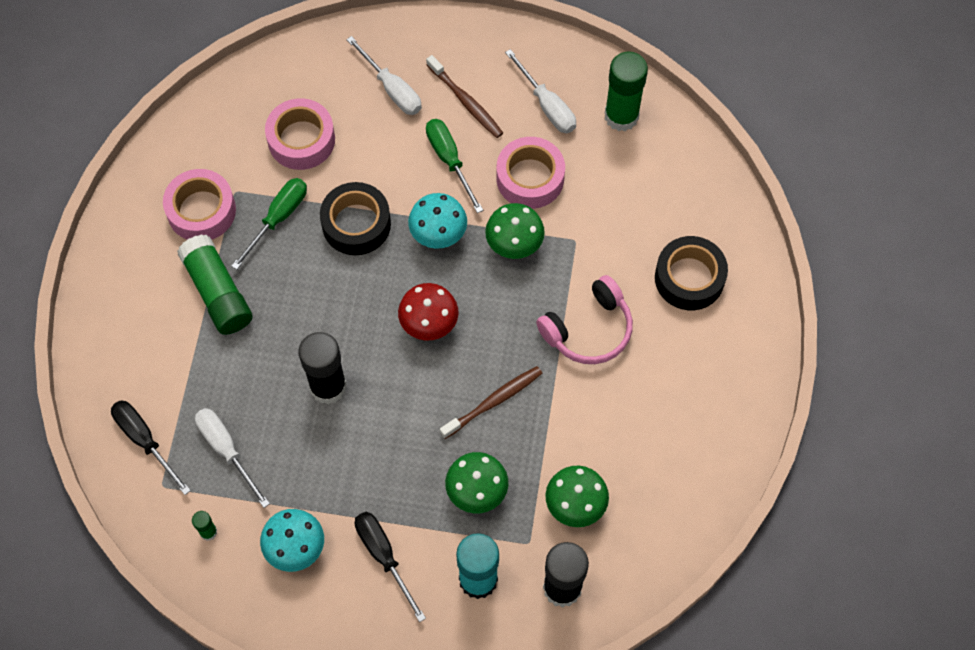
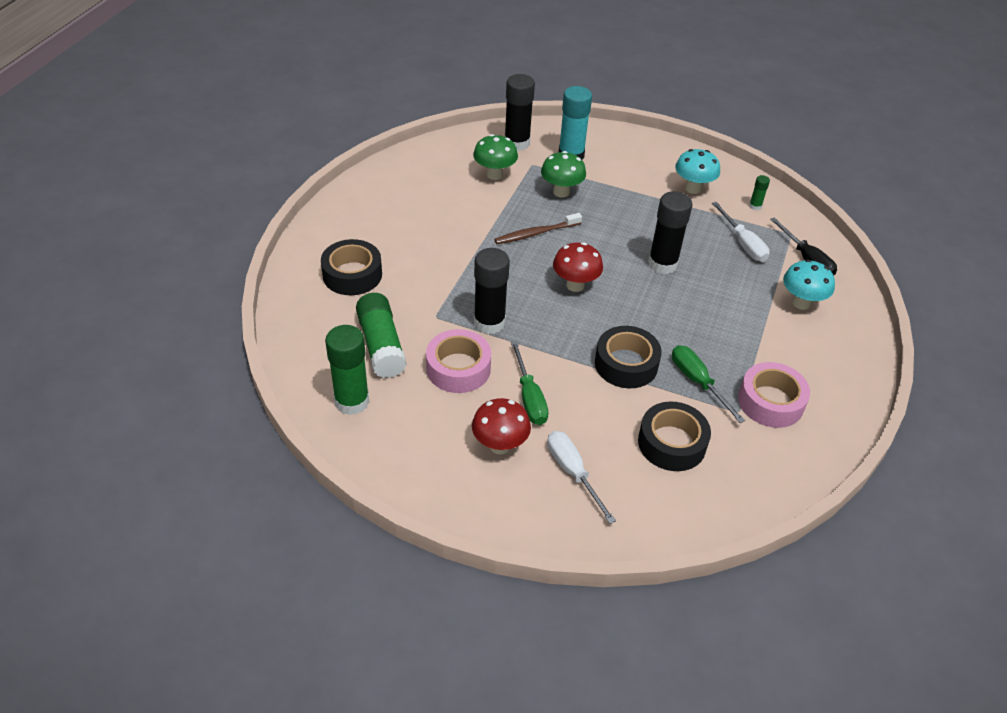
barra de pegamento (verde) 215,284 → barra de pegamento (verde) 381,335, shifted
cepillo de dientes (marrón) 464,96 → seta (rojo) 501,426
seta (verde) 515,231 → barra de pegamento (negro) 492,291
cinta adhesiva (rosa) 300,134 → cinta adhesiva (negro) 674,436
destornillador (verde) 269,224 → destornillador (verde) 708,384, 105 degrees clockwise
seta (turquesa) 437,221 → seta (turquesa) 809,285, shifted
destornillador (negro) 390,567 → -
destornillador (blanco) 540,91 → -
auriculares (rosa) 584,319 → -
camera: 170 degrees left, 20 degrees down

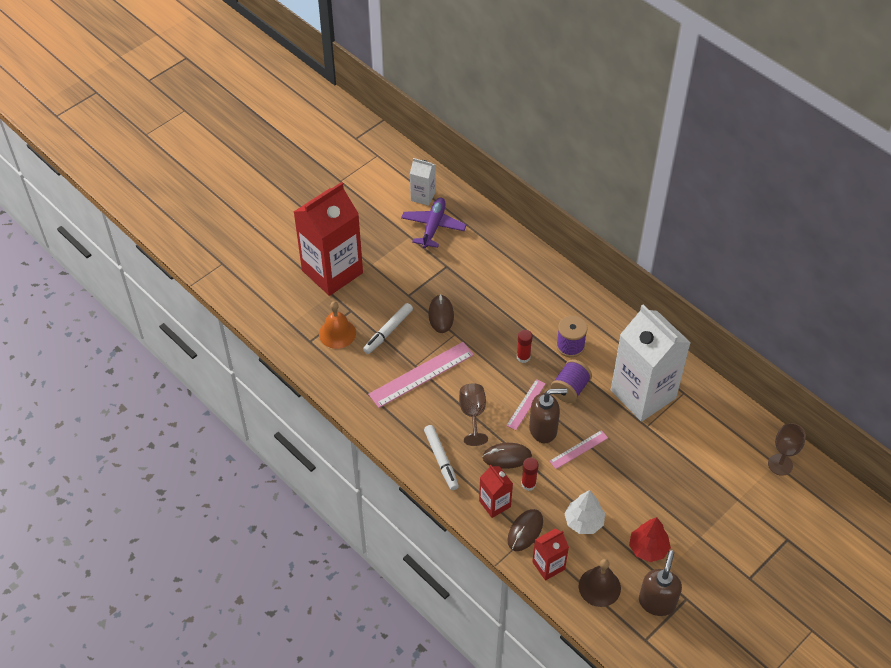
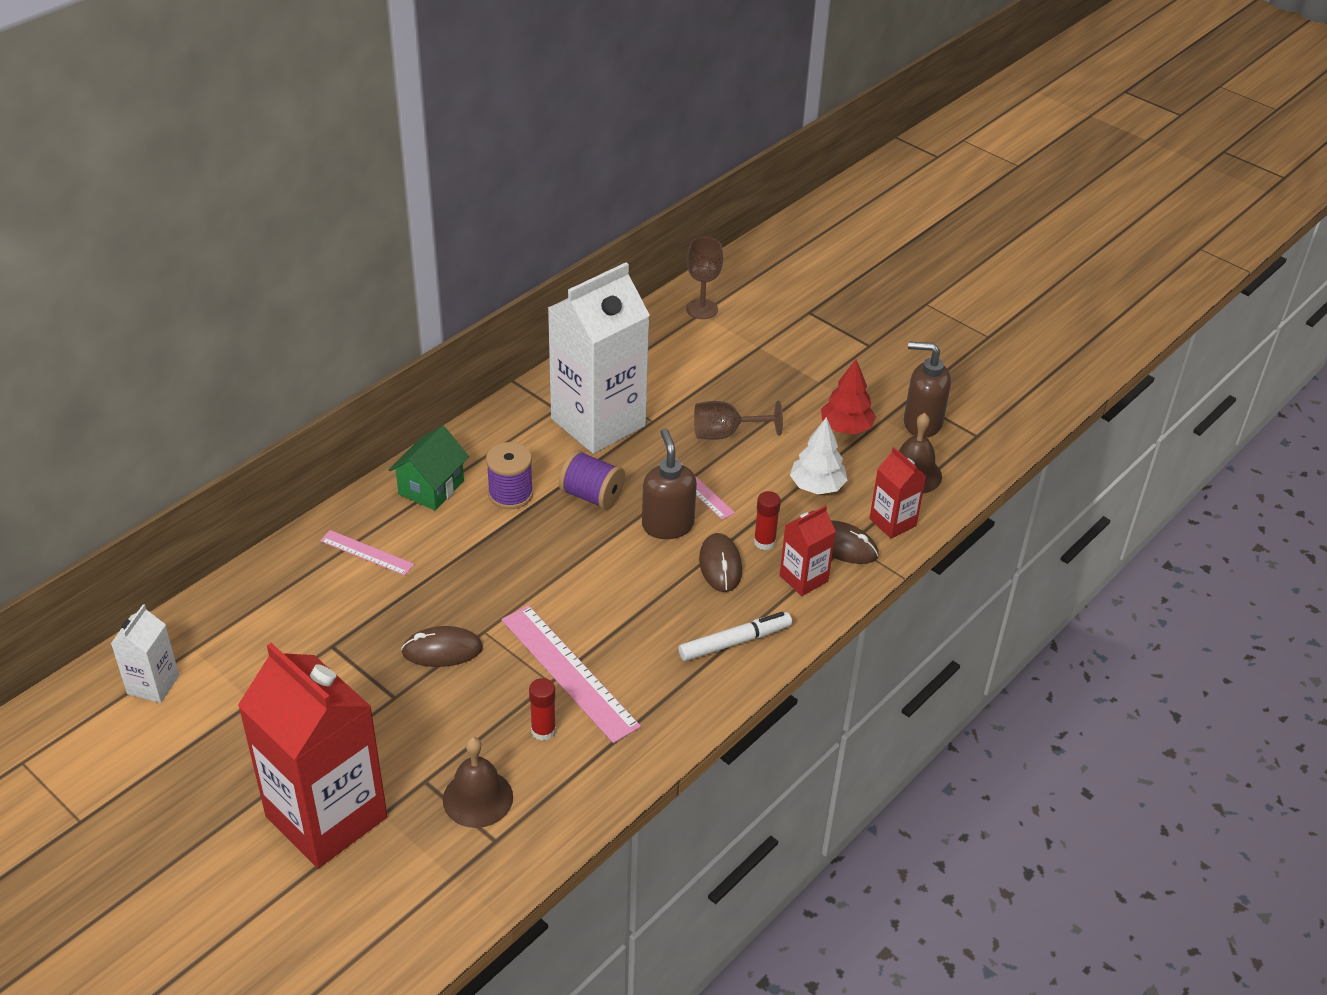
regla (rosa) 526,404 → regla (rosa) 367,553, shifted
- → casa (verde) 429,468
campana (naranja) 337,325 → campana (marrón) 478,782
barra de pegamento (rojo) 525,346 → barra de pegamento (rojo) 542,709, shifted
copa (marrón) 473,414 → copa (marrón) 738,420, shifted
rotulador (blanco) 388,328 → -
avión (morado) 433,223 → -
camera: 95 degrees left, 10 degrees down

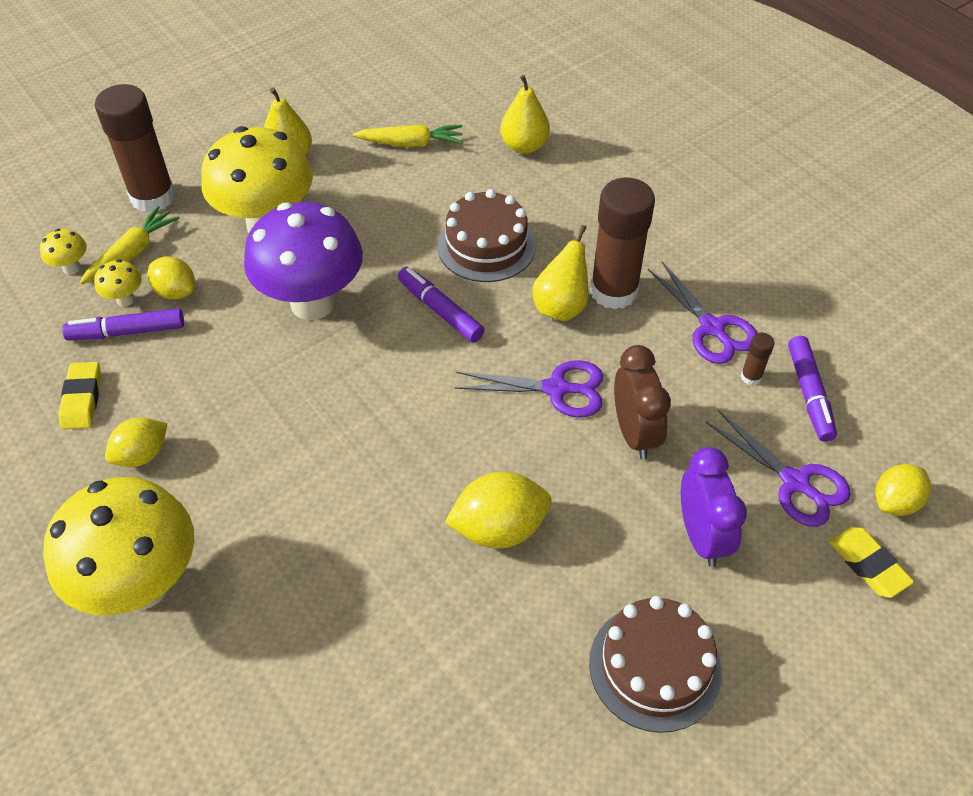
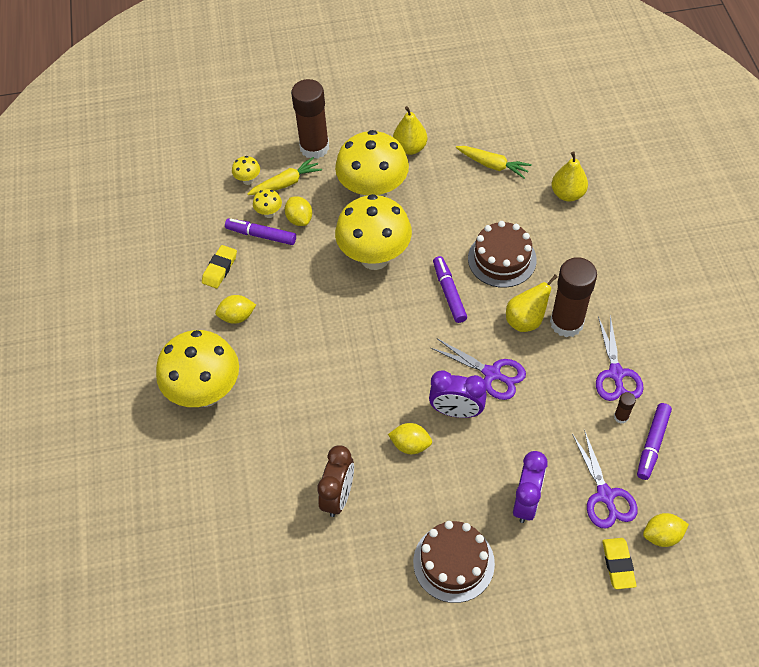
despertador (marrón) 642,402 → despertador (marrón) 335,481, shifted
seta (morado) 303,261 → seta (amarillo) 373,232
limón (amarillo) 498,510 → limón (amarillo) 410,438, x0.66
- → despertador (morado) 458,394
camera: 30 degrees right, 5 degrees up

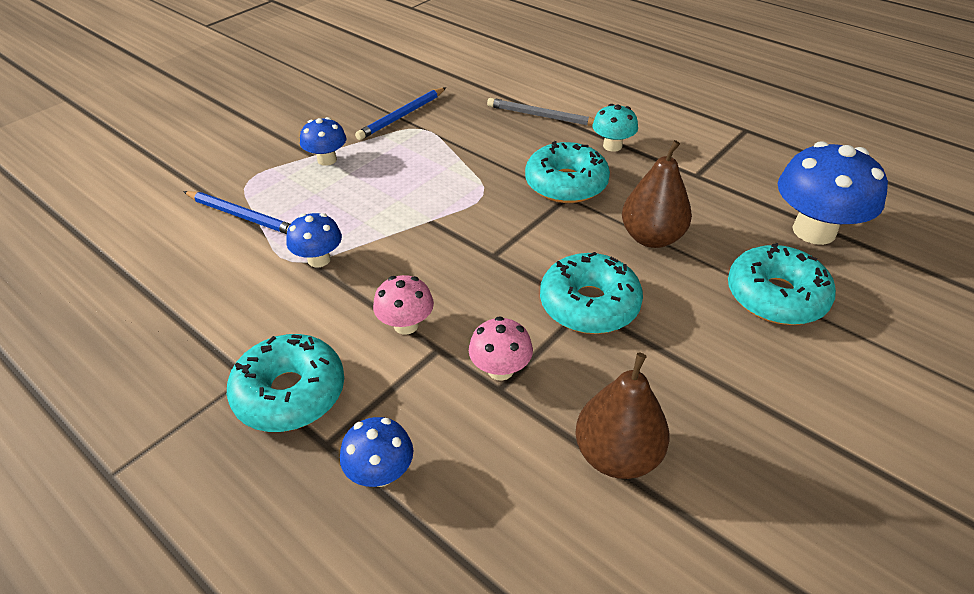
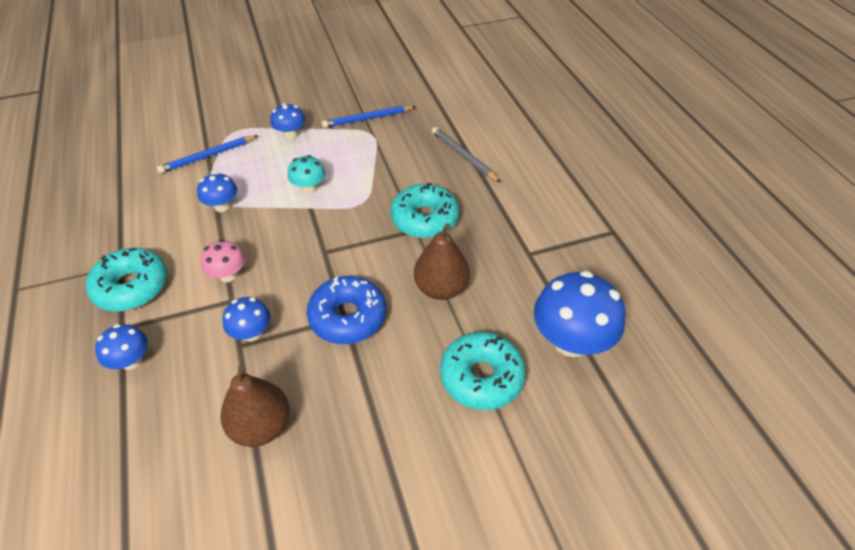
lápiz (azul) 236,212 → lápiz (azul) 208,154, 90 degrees clockwise
seta (rosa) 501,348 → seta (azul) 246,319
seta (turquesa) 615,128 → seta (turquesa) 307,174, shifted
rosquilla (turquesa) 591,293 → rosquilla (azul) 346,310
camera: 30 degrees right, 5 degrees up

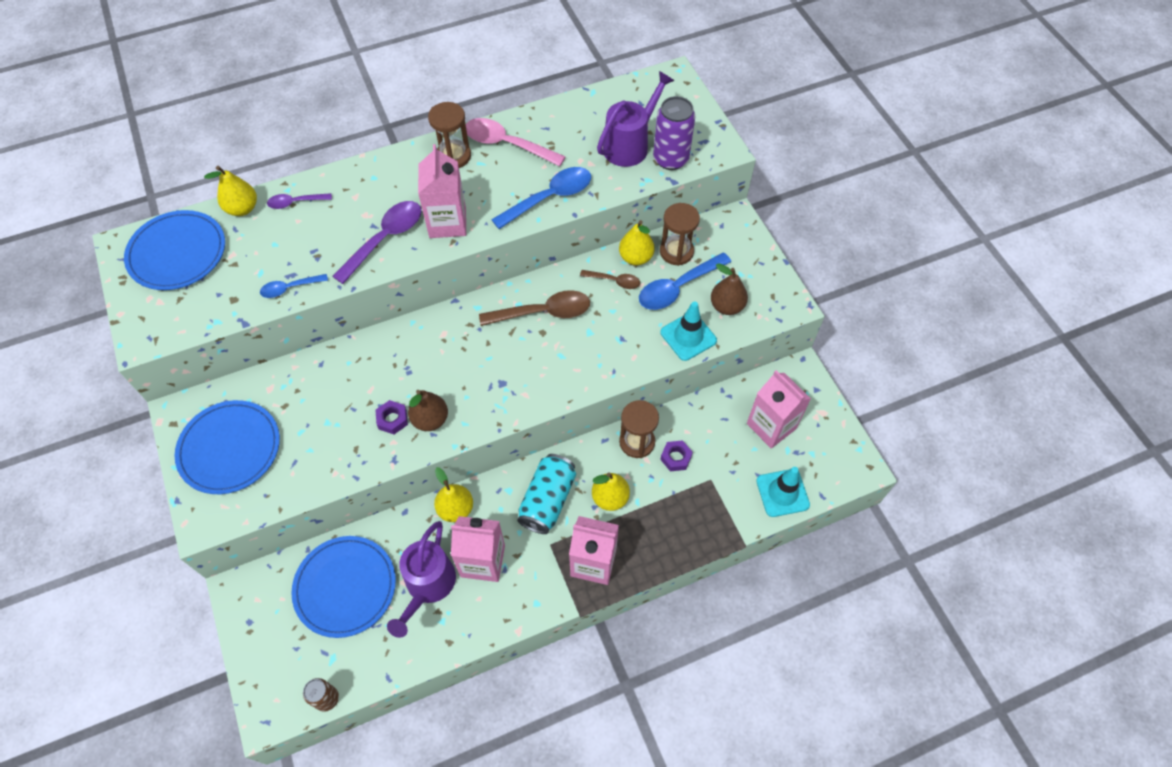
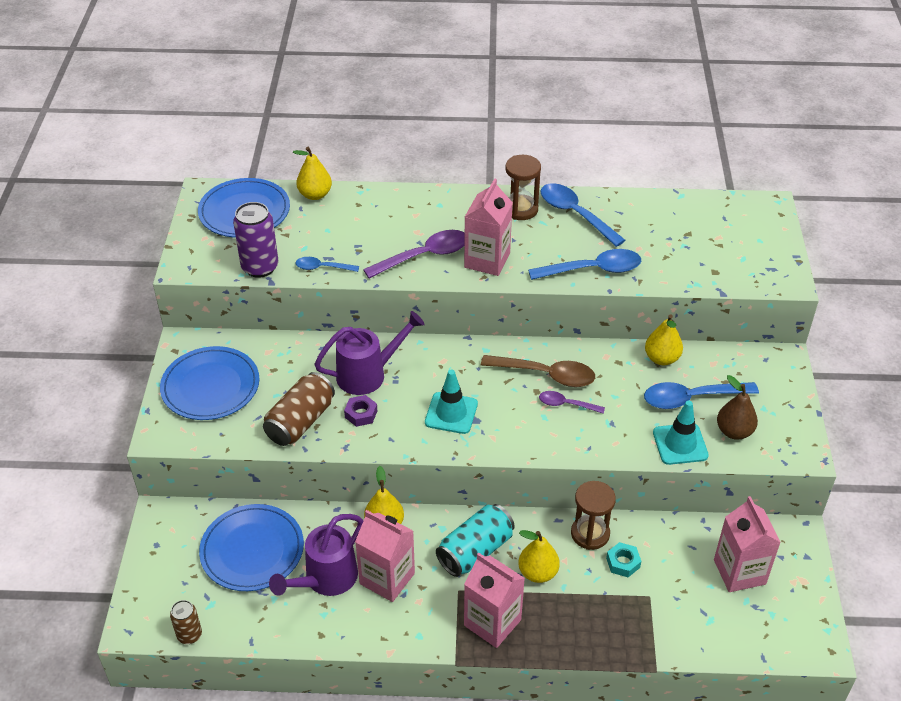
lata (morado) 674,133 → lata (morado) 255,240, shifted
- → lata (marrón) 299,409
regadera (morado) 636,119 → regadera (morado) 369,353, shifted
cono de tráfico (turquesa) 783,492 → cono de tráfico (turquesa) 451,401, shifted
cuchara (morado) 299,201 → cuchara (morado) 572,402, shifted
cuchara (rosa) 516,142 → cuchara (azul) 583,215
tuerca (morado) 676,455 → tuerca (turquesa) 623,559
pera (marrón) 428,410 → -
cuchara (marrón) 610,279 → -
reloj de arena (marrón) 680,234 → -
camera: 25 degrees right, 15 degrees down

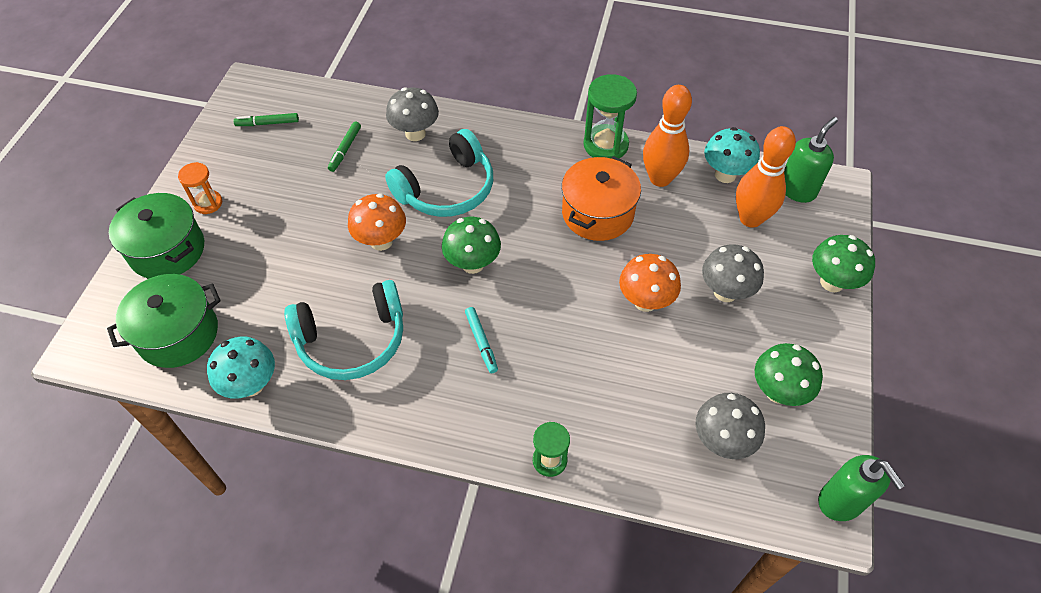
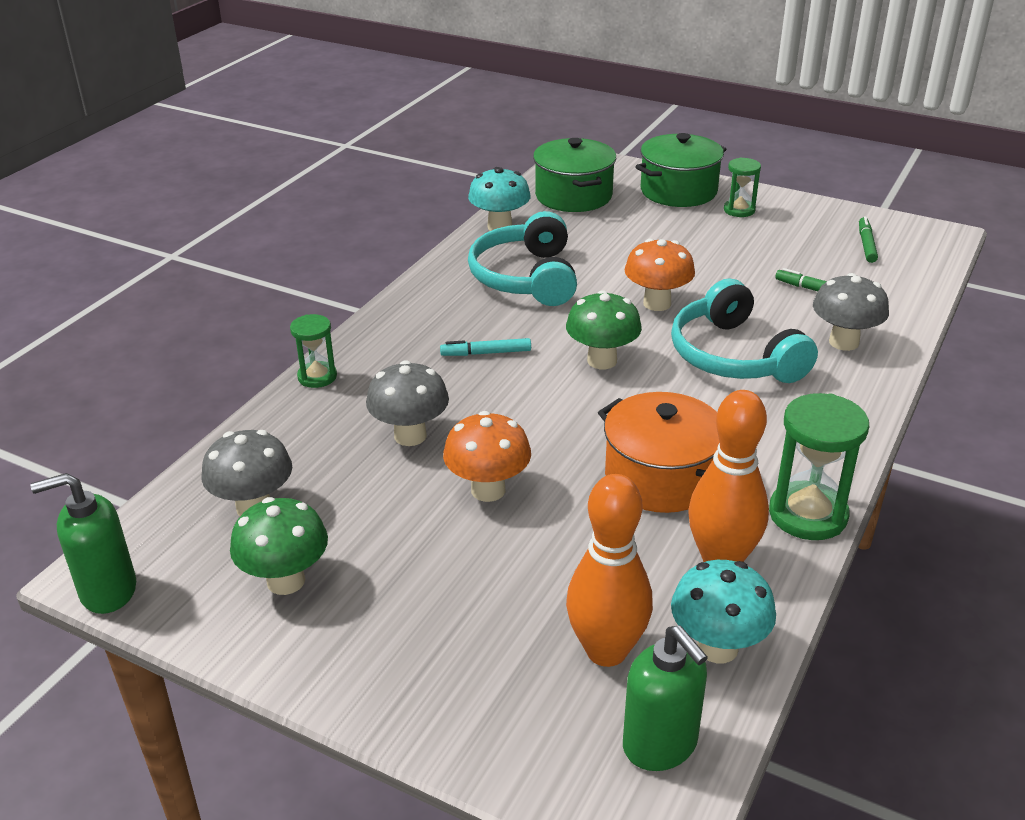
seta (gris) 733,273 → seta (gris) 407,403, shifted
reloj de arena (naranja) 200,188 → reloj de arena (verde) 742,187
seta (verde) 843,263 → -
camera: 105 degrees right, 20 degrees down

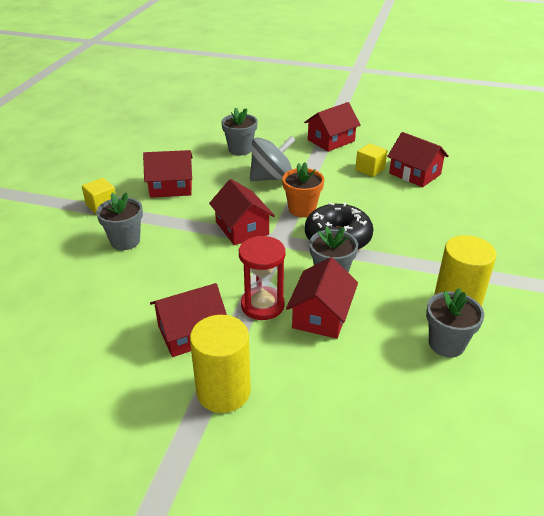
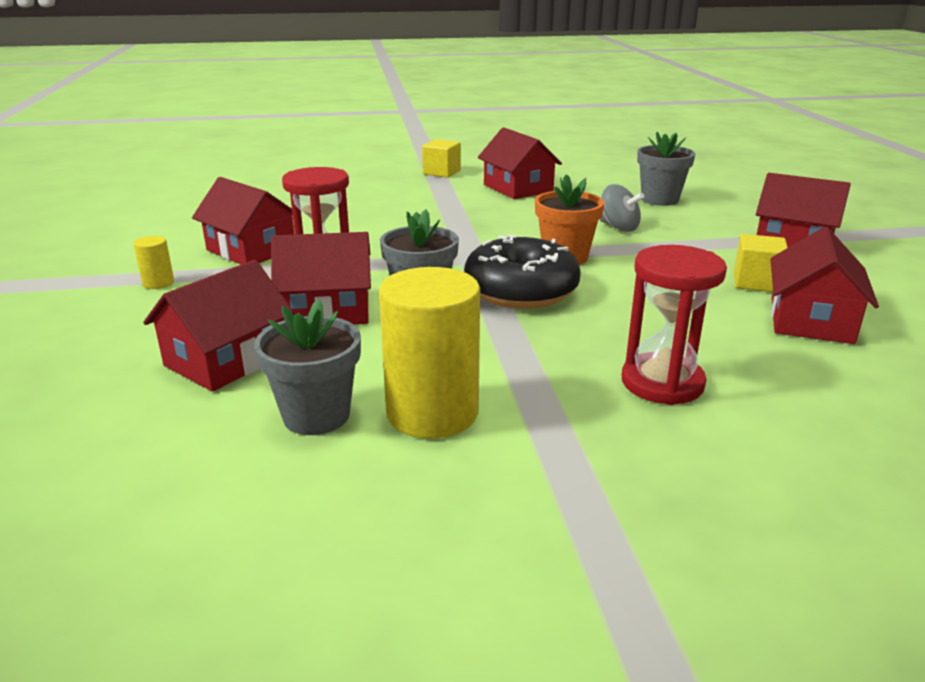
cilindro (amarillo) 220,364 → cilindro (amarillo) 154,262, x0.44
casa (rojo) 242,212 → casa (rojo) 218,326, shifted
peonza (gris) 272,158 → peonza (gris) 622,208, x0.59
- → reloj de arena (rojo) 674,325
maceta (gris) 119,221 → -
camera: 65 degrees right, 10 degrees down

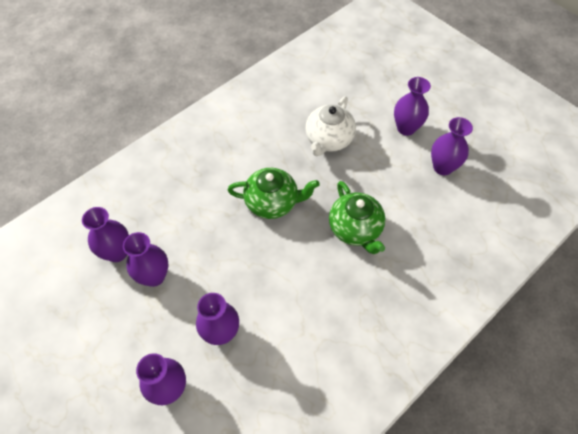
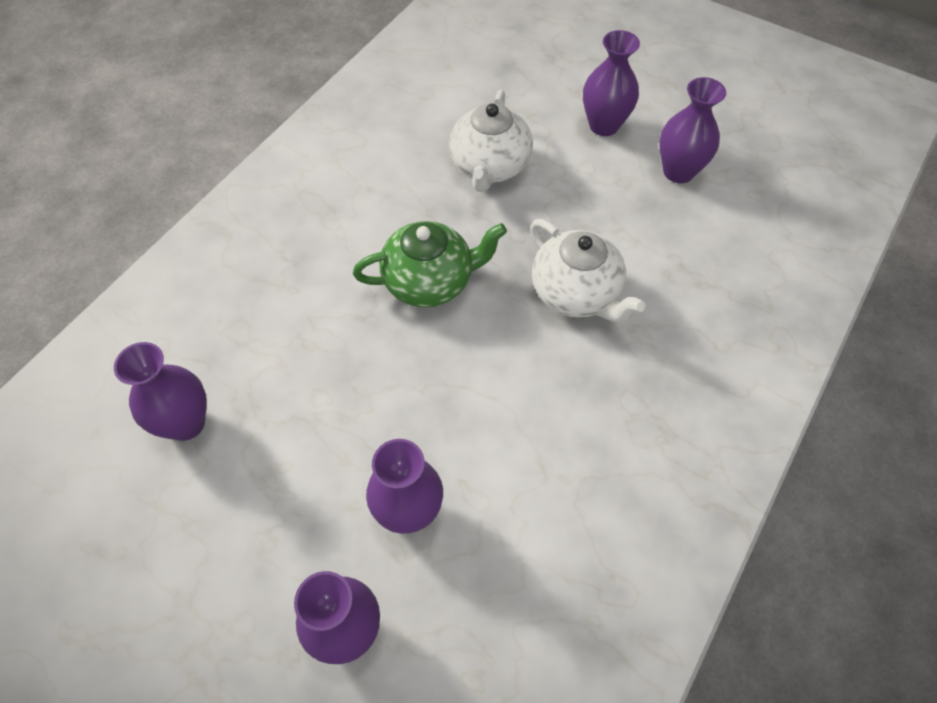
tetera (verde) 357,217 → tetera (blanco) 588,271
florero (morado) 145,259 → -
camera: 15 degrees left, 0 degrees up

